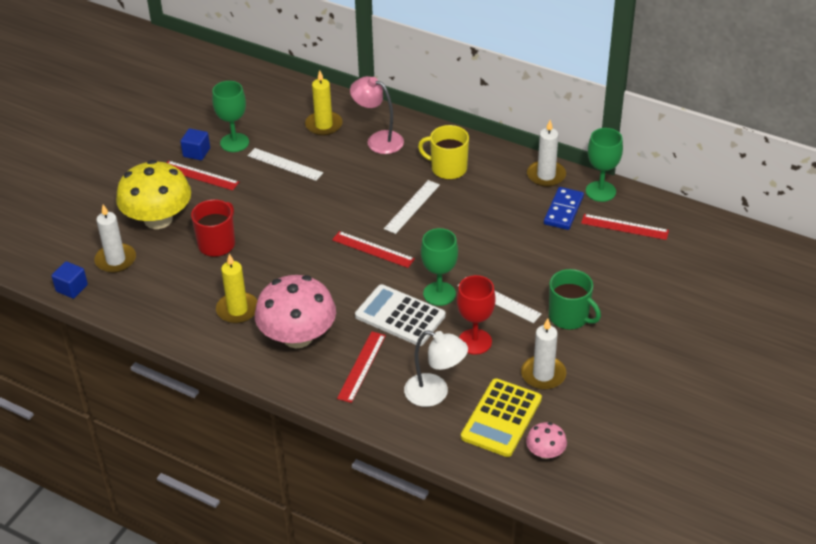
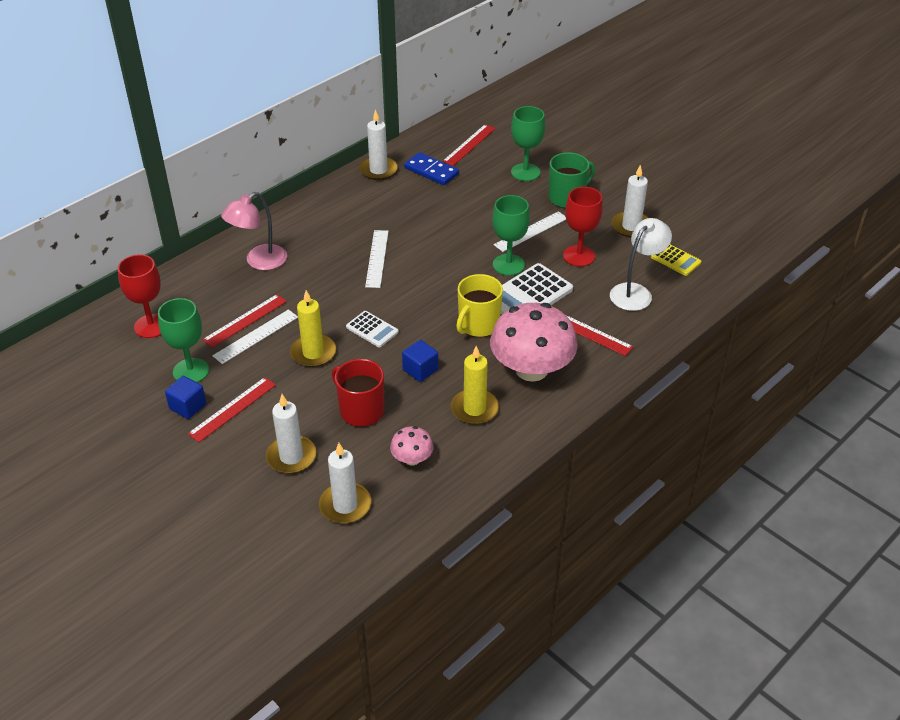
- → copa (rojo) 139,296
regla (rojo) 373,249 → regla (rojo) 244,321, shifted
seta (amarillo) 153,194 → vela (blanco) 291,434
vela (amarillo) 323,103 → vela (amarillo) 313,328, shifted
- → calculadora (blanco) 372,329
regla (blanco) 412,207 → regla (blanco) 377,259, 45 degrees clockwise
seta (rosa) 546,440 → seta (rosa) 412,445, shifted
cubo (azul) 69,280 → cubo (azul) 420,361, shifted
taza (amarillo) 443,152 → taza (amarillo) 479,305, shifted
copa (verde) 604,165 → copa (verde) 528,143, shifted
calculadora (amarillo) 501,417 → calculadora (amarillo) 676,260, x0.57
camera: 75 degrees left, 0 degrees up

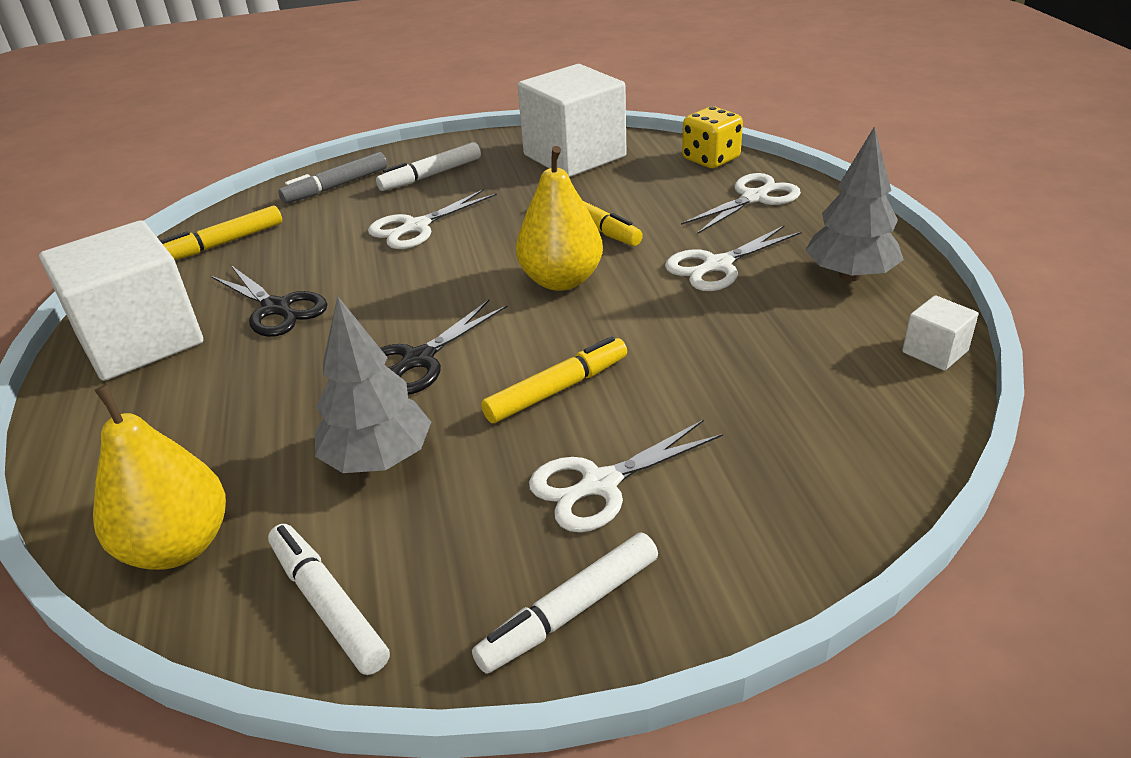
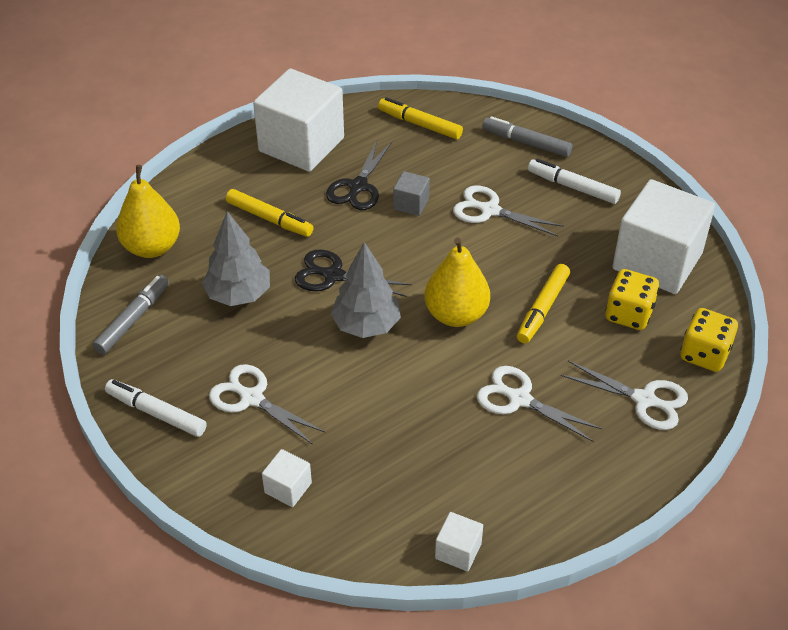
rotulador (blanco) 329,599 → rotulador (gris) 131,314
rotulador (amarillo) 554,379 → rotulador (amarillo) 270,213, shifted
- → cubo (blanco) 287,478
árbol (gris) 854,203 → árbol (gris) 365,290, shifted
- → cubo (gris) 411,193
- → dado (amarillo) 632,299
camera: 65 degrees right, 10 degrees up

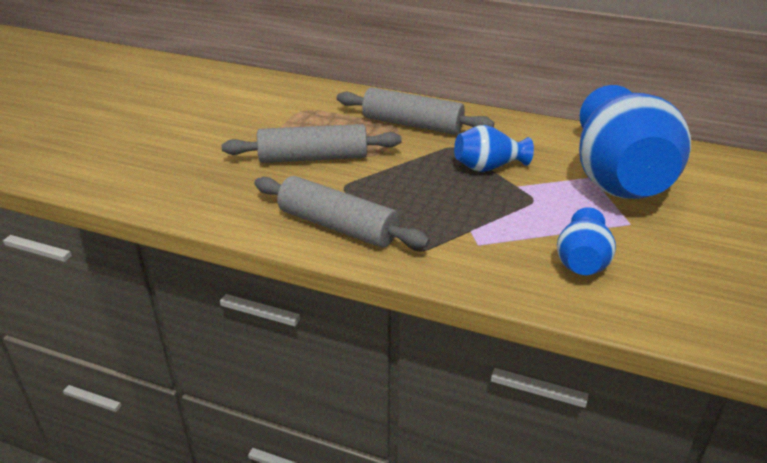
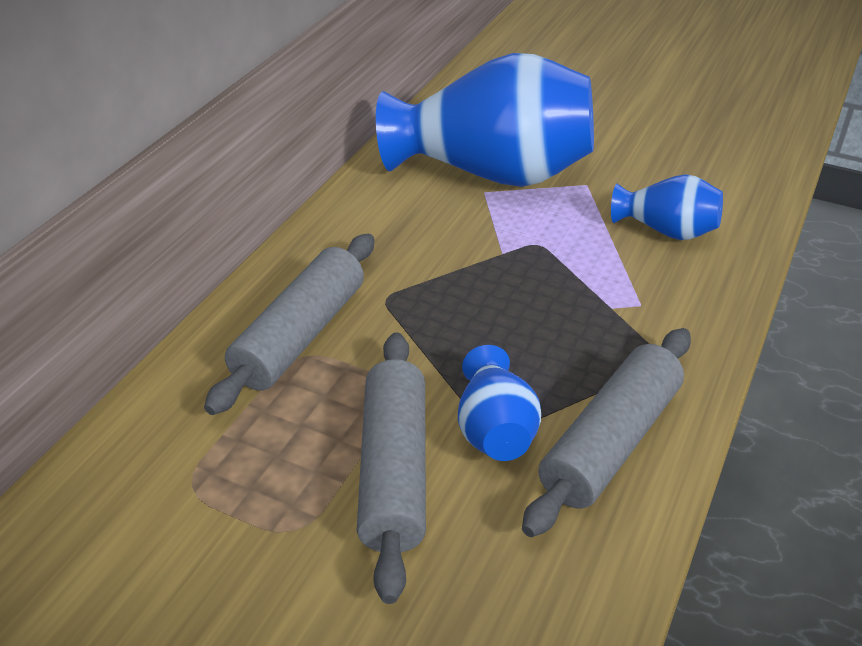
florero (azul) 494,148 → florero (azul) 499,403, shifted
camera: 85 degrees left, 5 degrees up

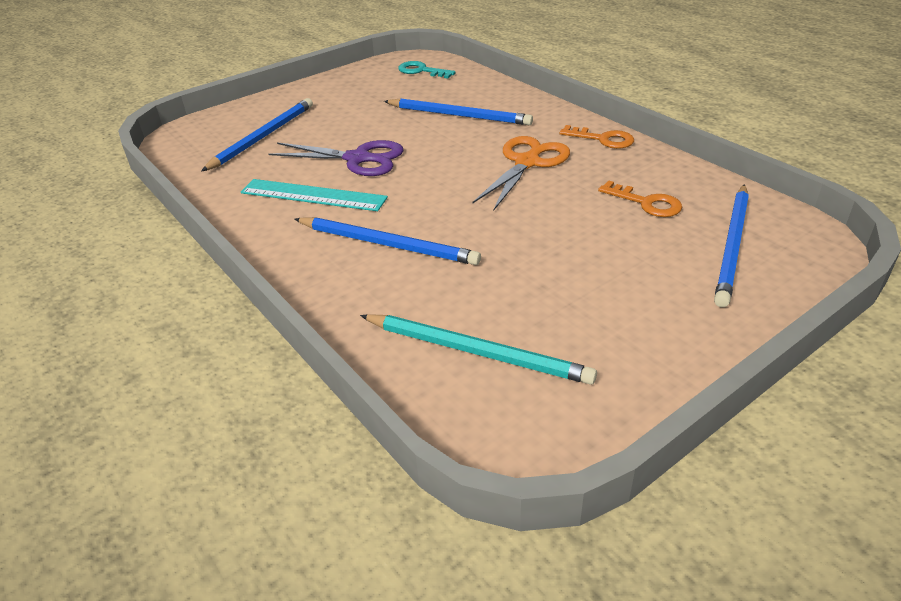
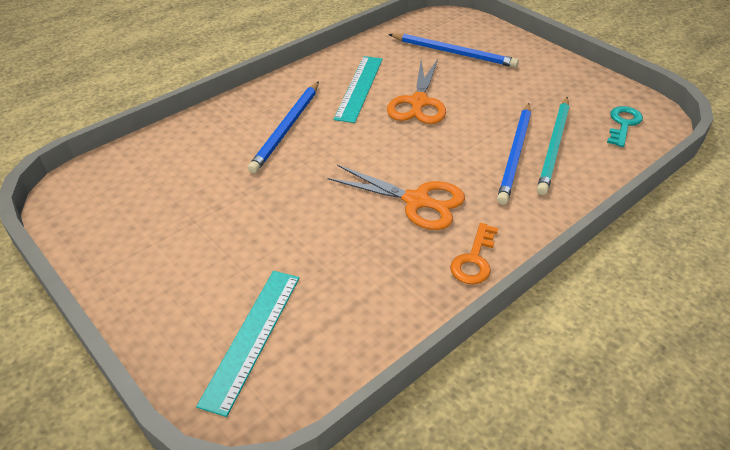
lápiz (azul) 731,245 → regla (turquesa) 247,344
tijeras (morado) 336,158 → tijeras (naranja) 416,91
lápiz (turquesa) 478,349 → lápiz (turquesa) 553,146, shifted
llave (naranja) 640,198 → -
camera: 85 degrees right, 5 degrees up

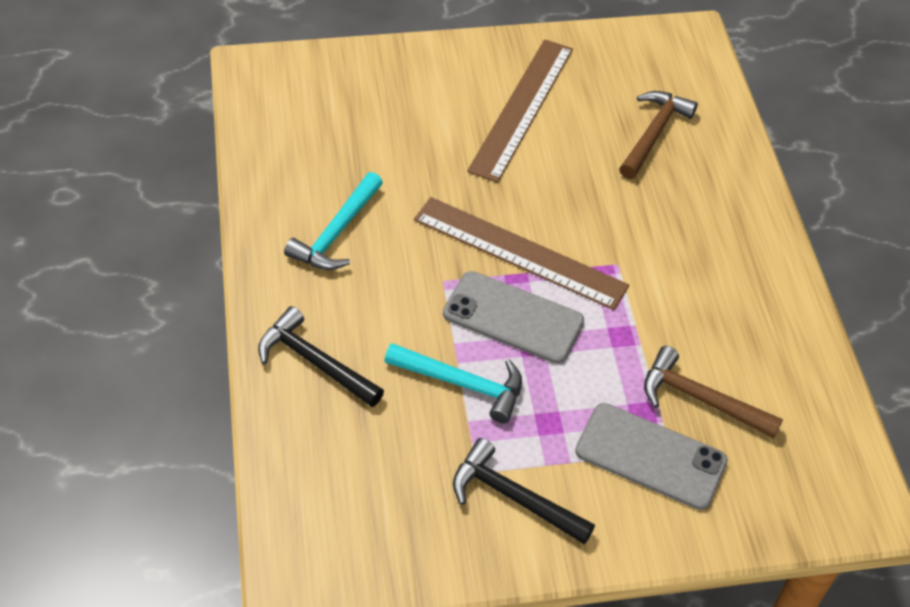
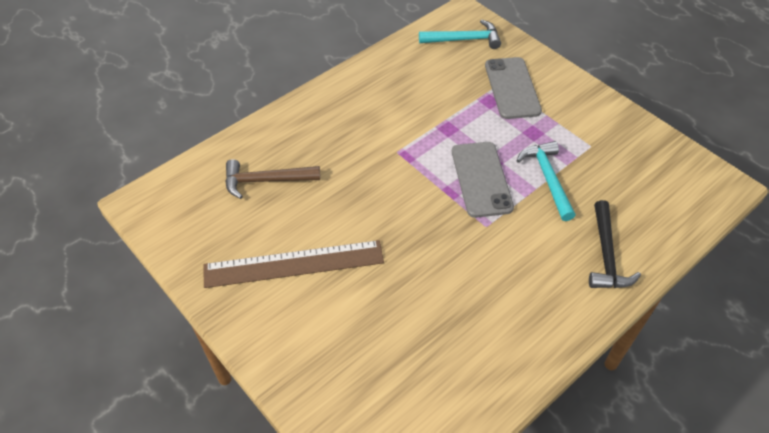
martillo (turquesa) 333,221 → martillo (turquesa) 460,34, shifted
regla (marrón) 521,253 → -
martillo (negro) 524,491 → -
martillo (marrón) 713,392 → -
camera: 120 degrees left, 0 degrees up

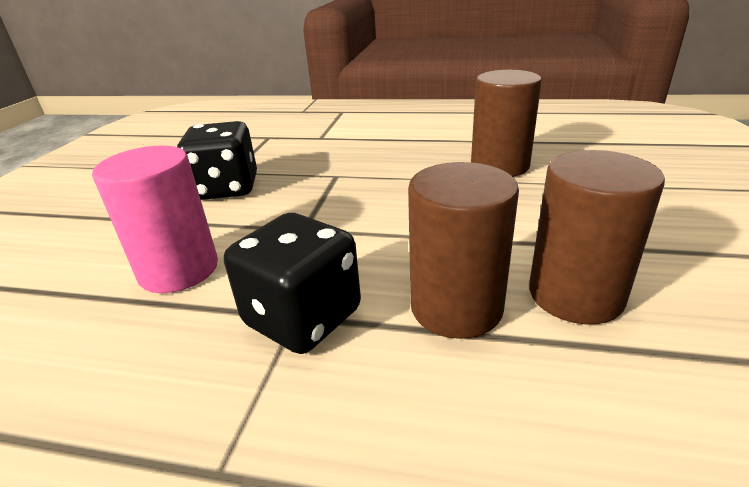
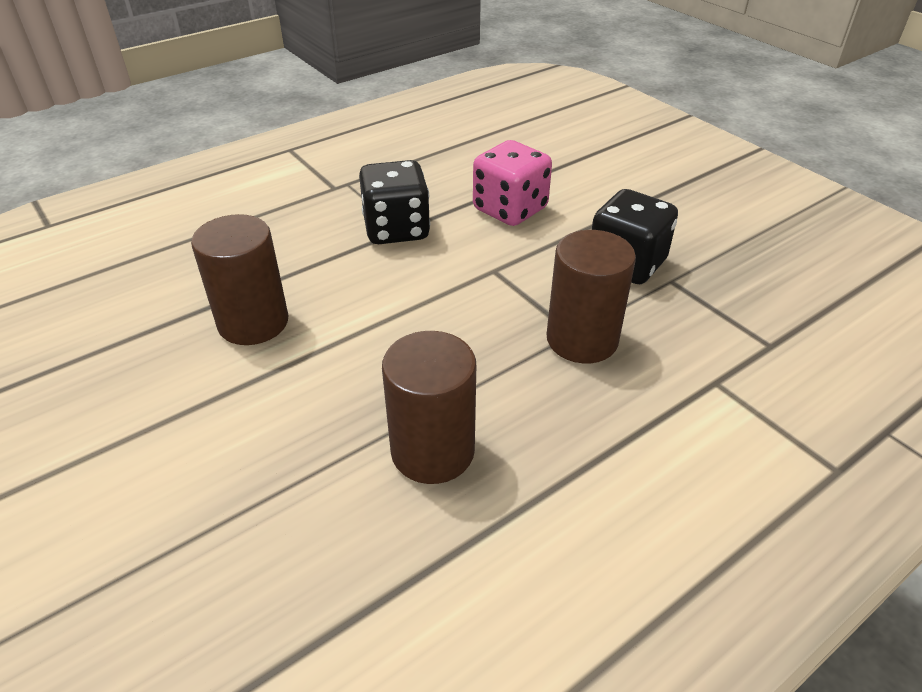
cilindro (rosa) 155,219 → dado (rosa) 512,183
cilindro (marrón) 463,250 → cilindro (marrón) 591,296, shifted
camera: 130 degrees right, 10 degrees up

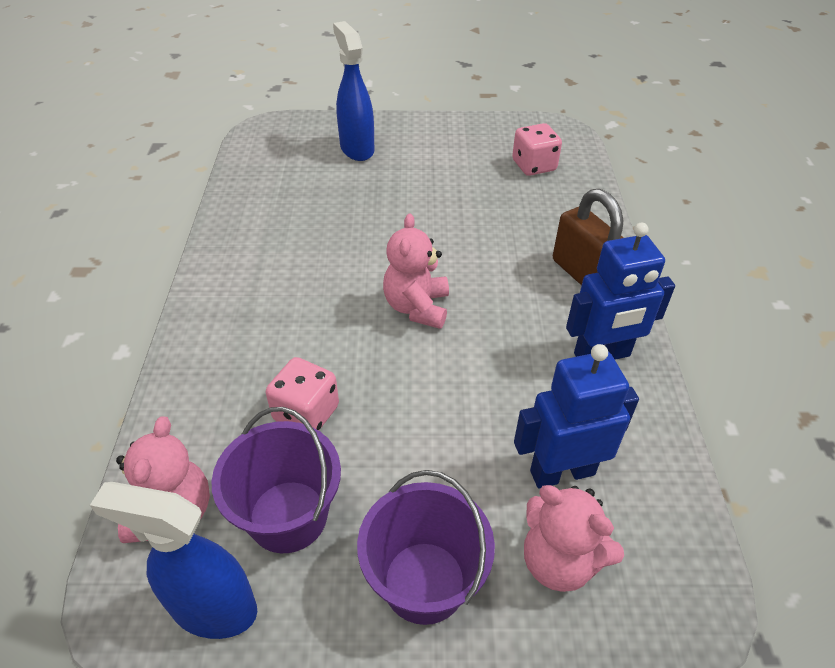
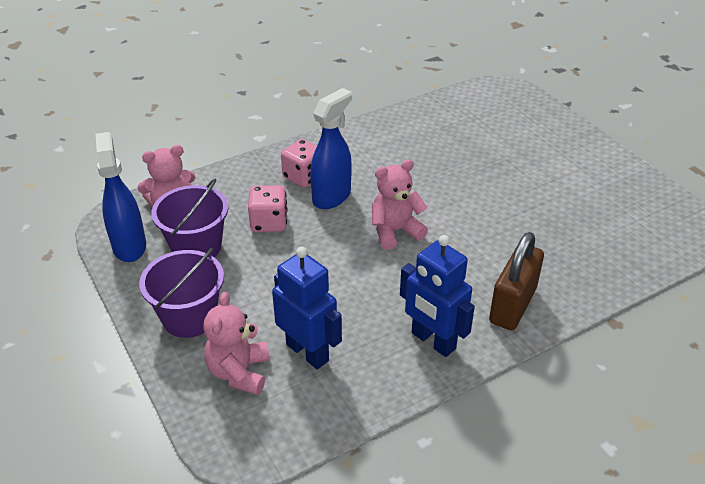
dado (rosa) 537,149 → dado (rosa) 299,163, shifted
pulverizador (azul) 353,91 → pulverizador (azul) 331,148, shifted
camera: 60 degrees right, 5 degrees down

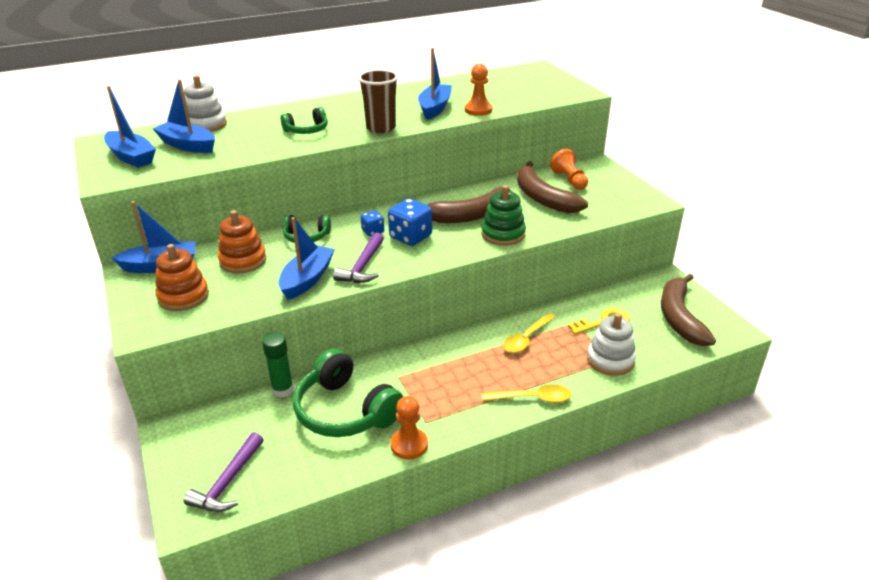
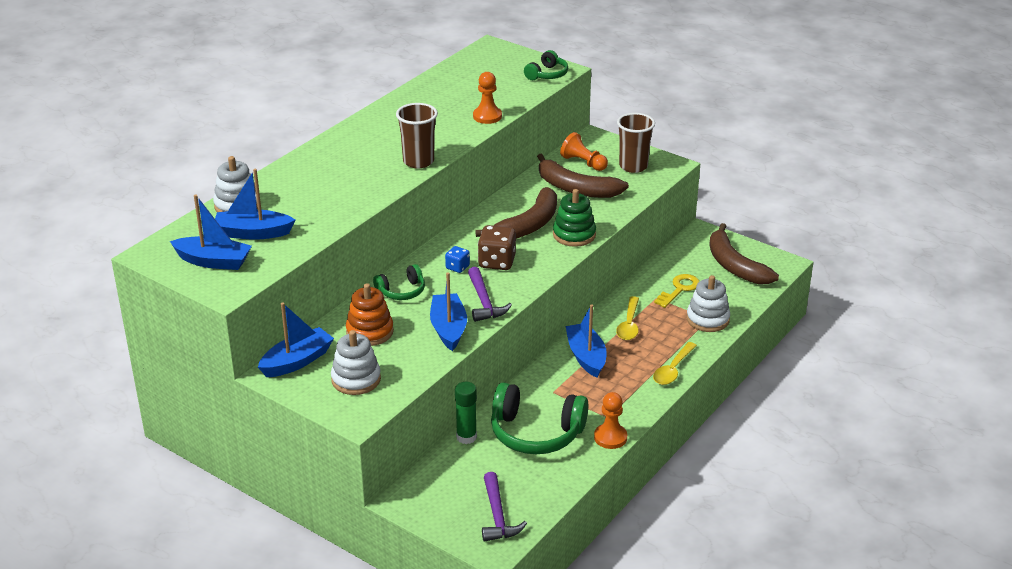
juguete apilable (naranja) 182,277 → juguete apilable (blanco) 356,362
dado (azul) 410,222 → dado (marrón) 497,247
auriculares (verde) 304,120 → auriculares (verde) 546,65, shifted
barco (azul) 435,84 → barco (azul) 586,341, shifted
- → vaso (marrón) 636,143
cuchara (amarillo) 527,393 → cuchara (amarillo) 675,363, 150 degrees clockwise
camera: 30 degrees left, 0 degrees up

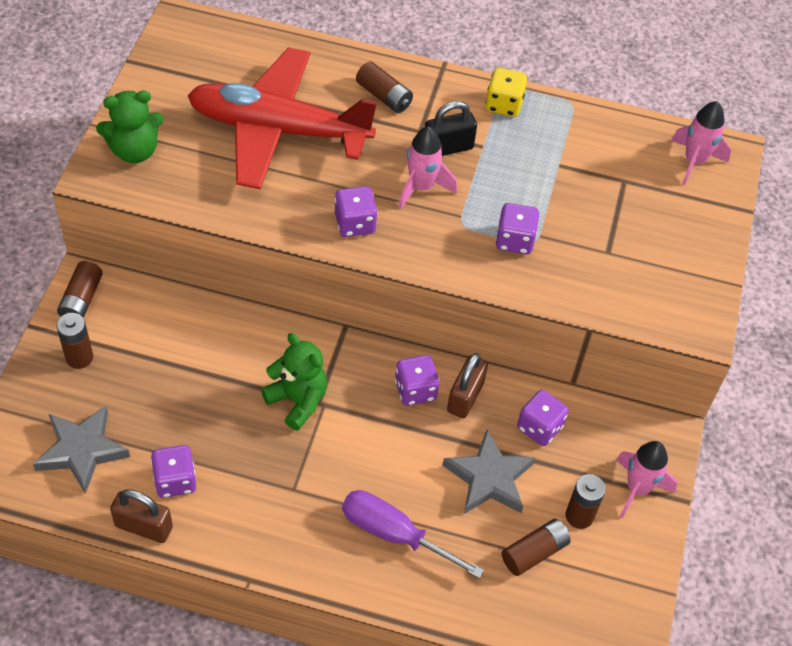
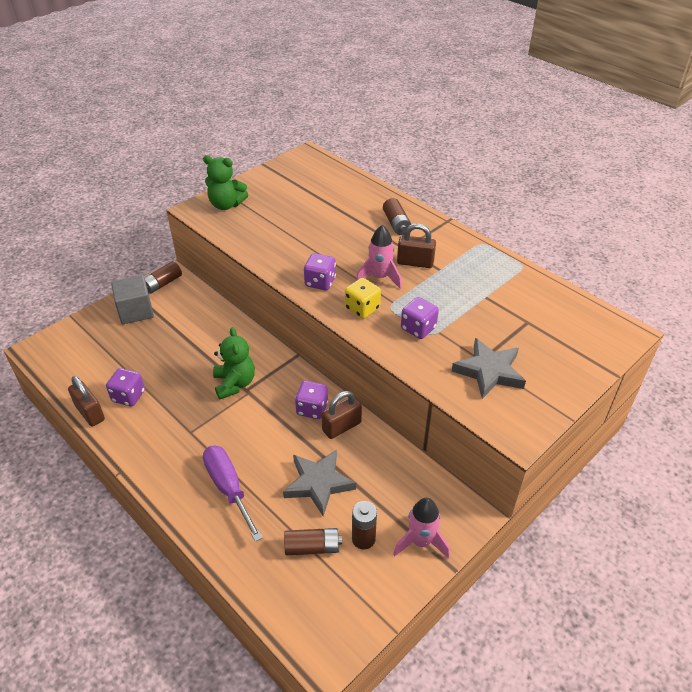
pila (marrón) 74,341 → cubo (gris) 132,300
dado (amarillo) 506,92 → dado (amarillo) 363,298, shifted
candado (negro) 451,128 → candado (marrón) 416,245
estrella (gris) 81,450 → estrella (gris) 489,368, shifted
avión (rojo) 282,118 → -
dado (morado) 543,418 → -
cohete (rosa) 701,143 → -
camera: 35 degrees right, 10 degrees down

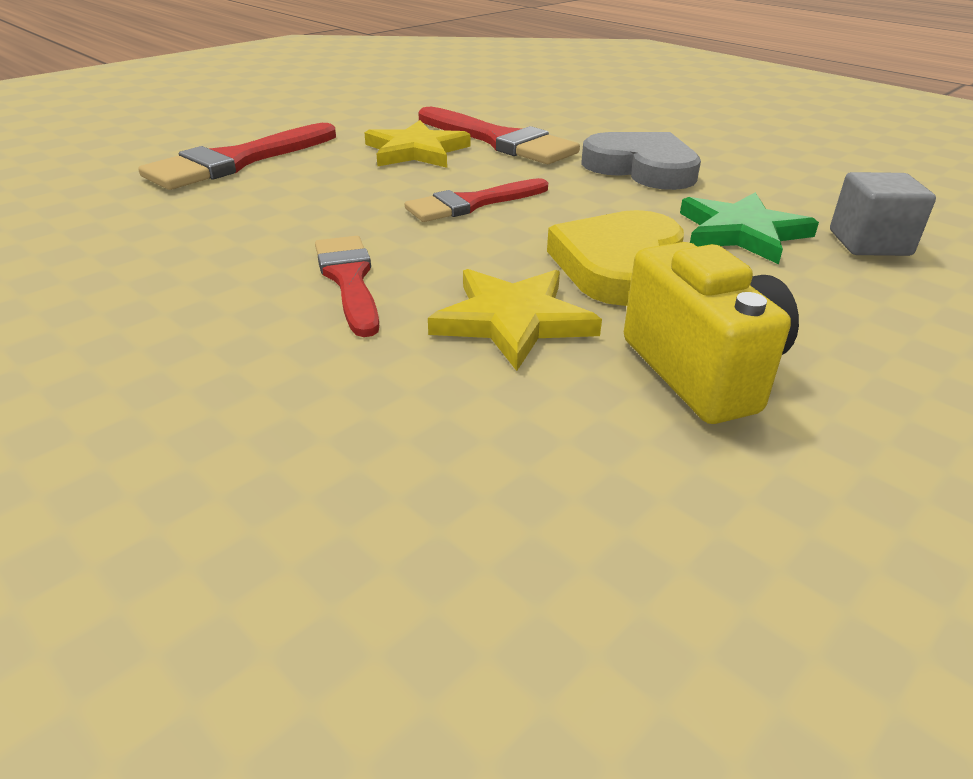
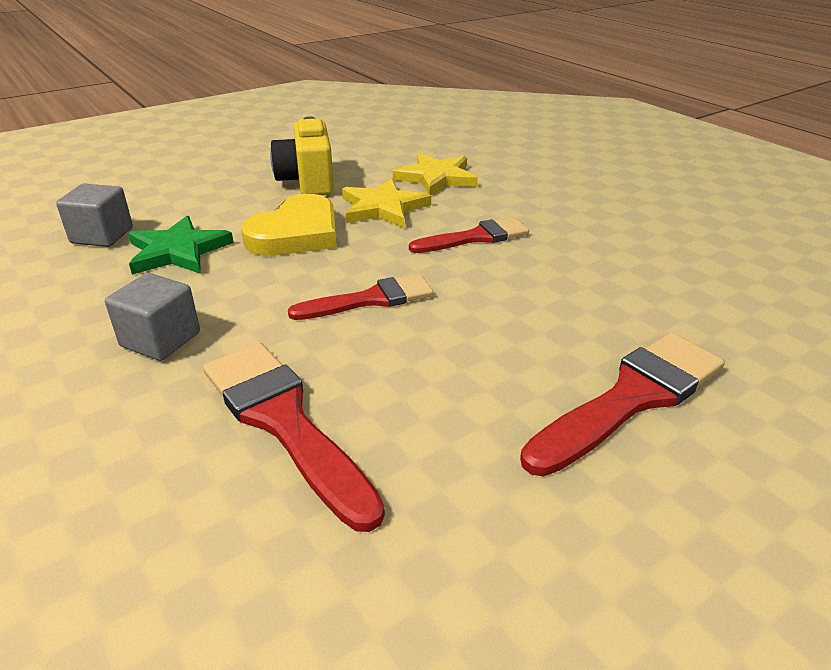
corazón (gris) 641,161 → cubo (gris) 152,317
estrella (amarillo) 418,144 → estrella (amarillo) 435,174, shifted
pincel (rojo) 347,286 → pincel (rojo) 469,235, 105 degrees counterclockwise
camera: 170 degrees left, 0 degrees up

